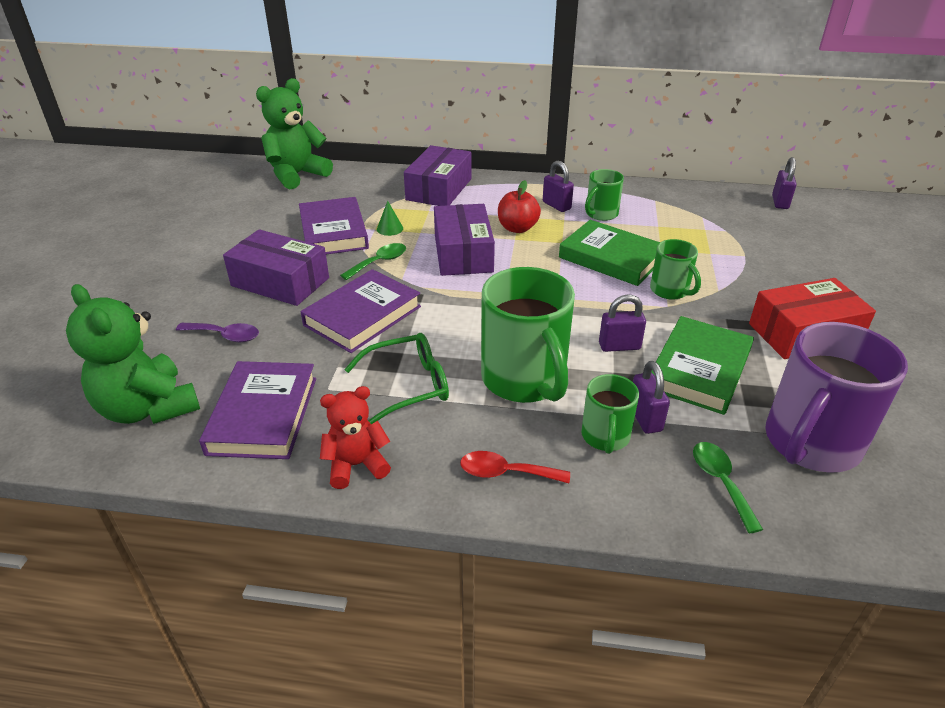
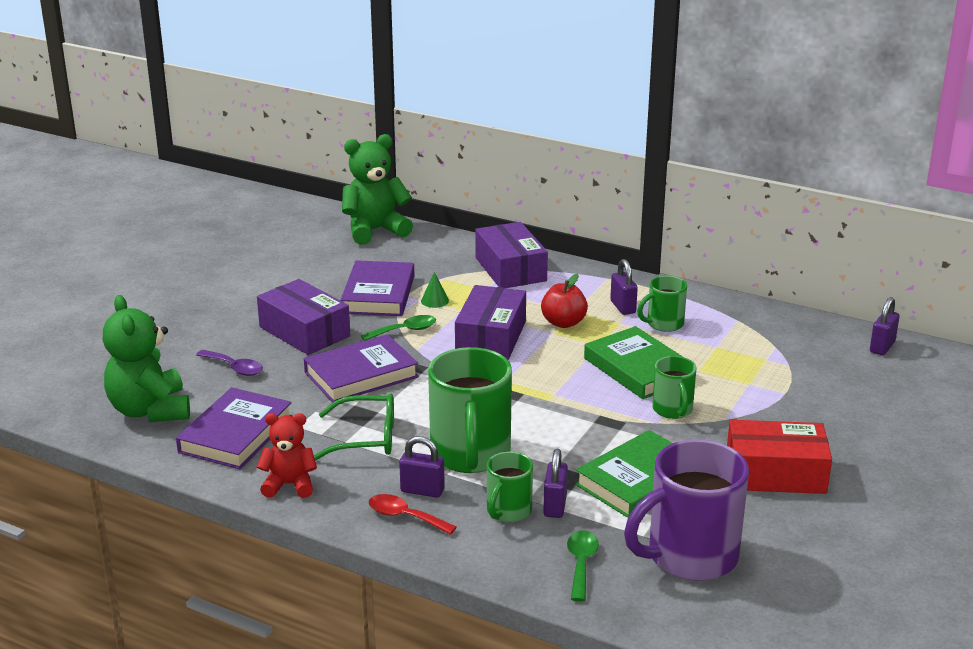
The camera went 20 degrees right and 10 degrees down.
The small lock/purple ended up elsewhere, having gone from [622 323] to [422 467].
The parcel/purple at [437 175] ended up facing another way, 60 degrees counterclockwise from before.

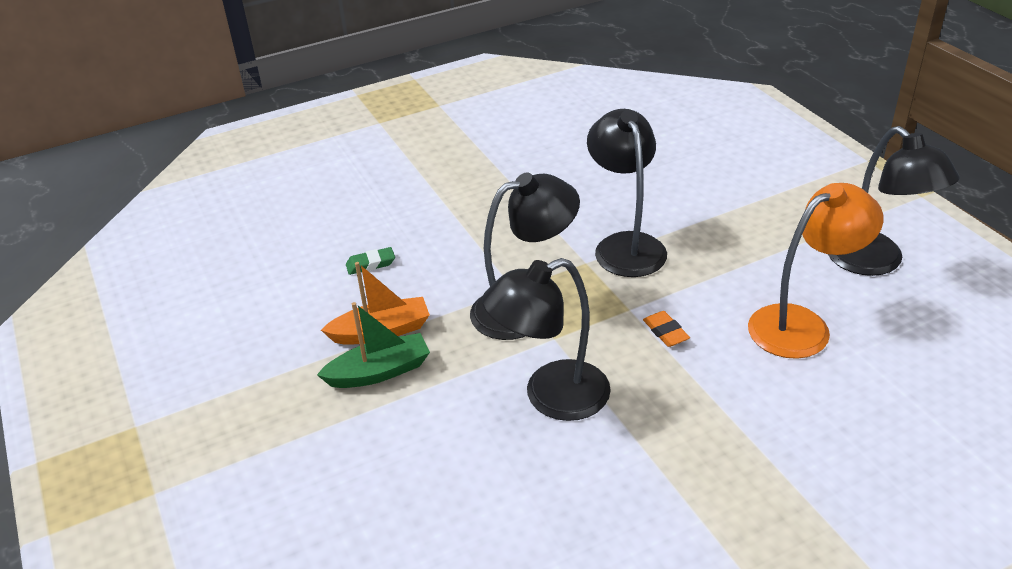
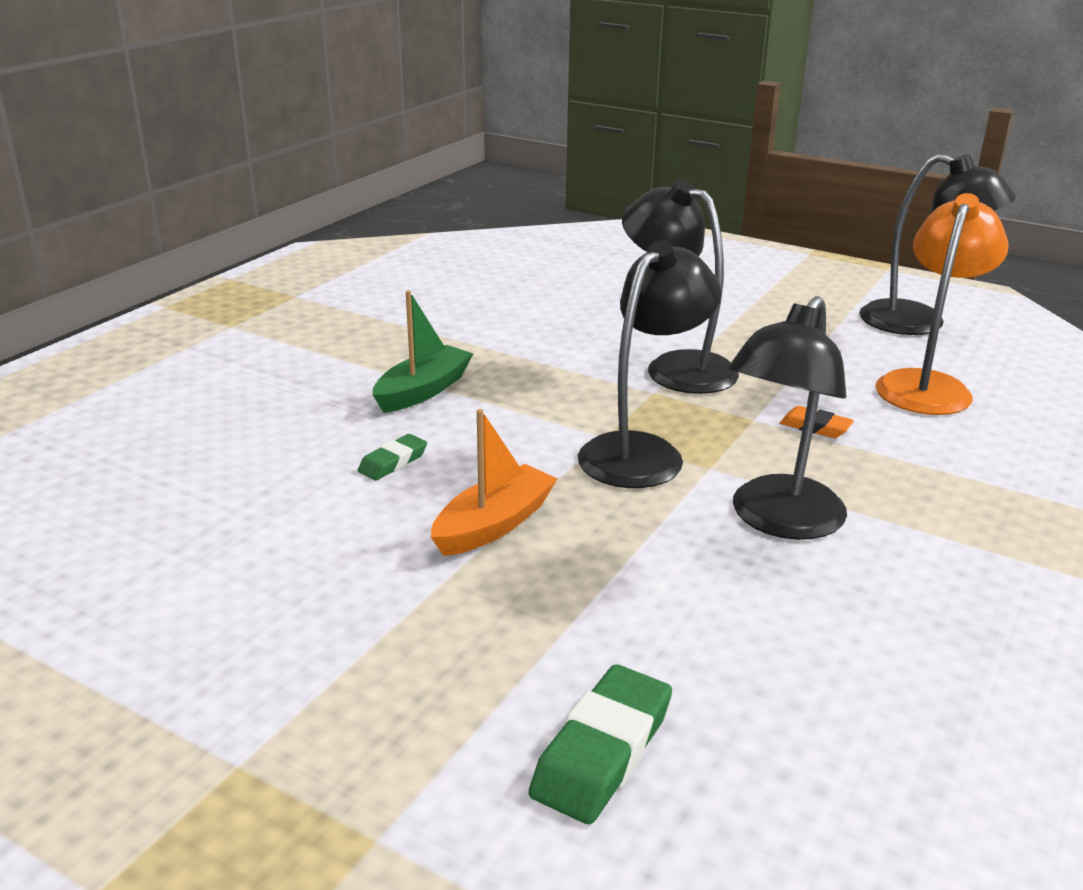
The camera went 35 degrees left and 10 degrees down.
The second view gained the eraser/leaf-green at [600 744].
The boat/leaf-green ended up elsewhere, having gone from [373 345] to [423 351].

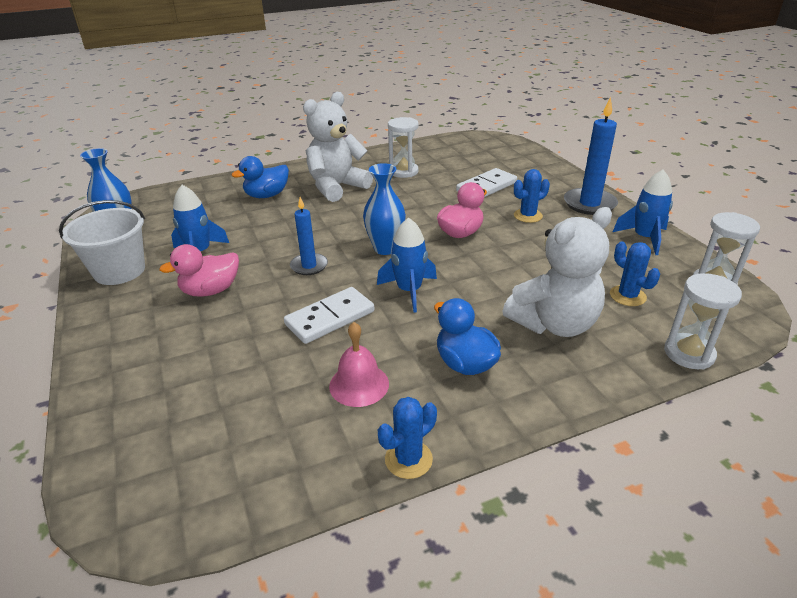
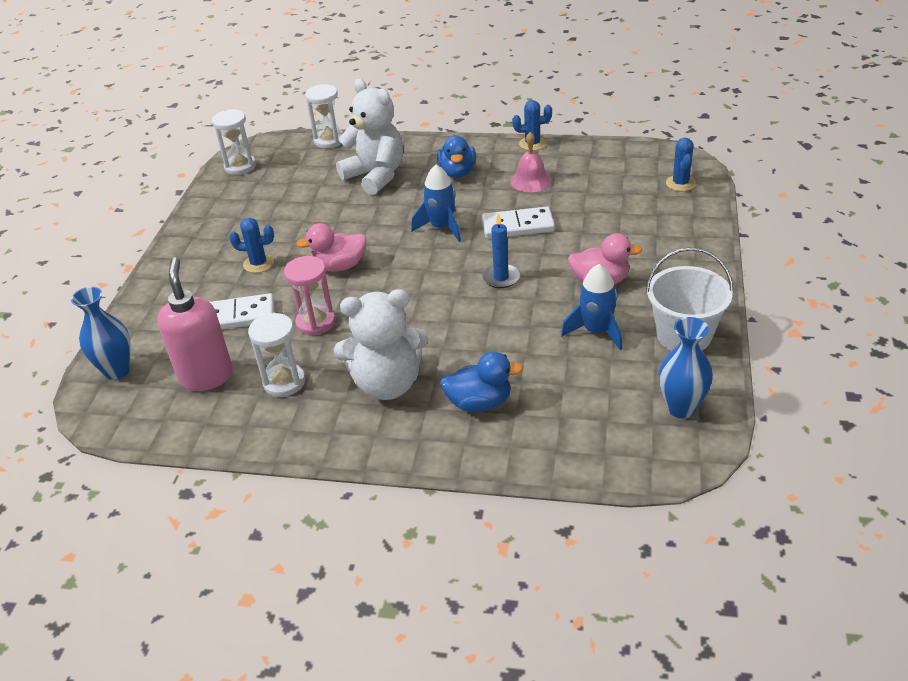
The camera went 145 degrees left and 5 degrees up.
The second view lost the candle/royal blue at [591 156].
The second view lost the toy rocket/royal blue at [643 212].
The second view gained the soap dispenser/rosy at [195 324].
The second view gained the hourglass/rosy at [310 295].
The flower vase/royal blue ended up elsewhere, having gone from [384 209] to [101 333].
The cactus/royal blue ended up elsewhere, having gone from [635 273] to [681 164].
The stuffed bear/snow-white at [557 272] ended up facing another way, 45 degrees clockwise from before.

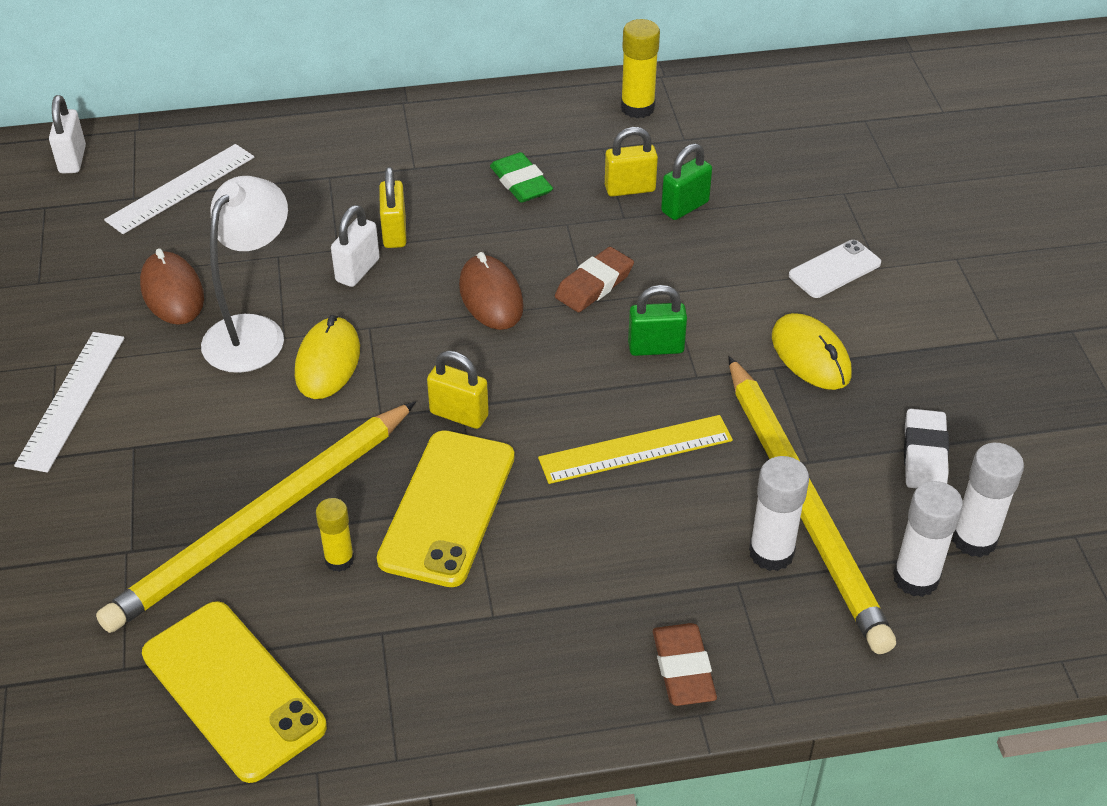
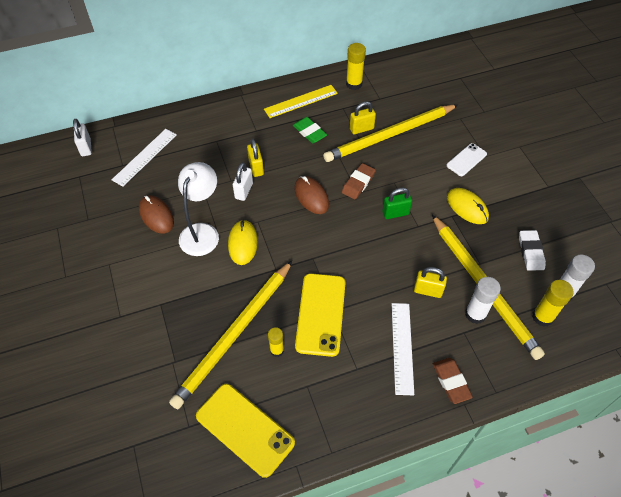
The camera went 10 degrees left and 10 degrees up.
The measuring stick/snow-white ended up elsewhere, having gone from [69 402] to [403 349].
The small lock/golden ended up elsewhere, having gone from [458 389] to [430 282].
The measuring stick/golden ended up elsewhere, having gone from [635 449] to [301 101].
Where the small lock/leaf-green stood at [686 181], the lead pencil/golden came to stand at [390 133].
What was the glue/snow-white at [928 539] turned into the glue/golden at [552 303].

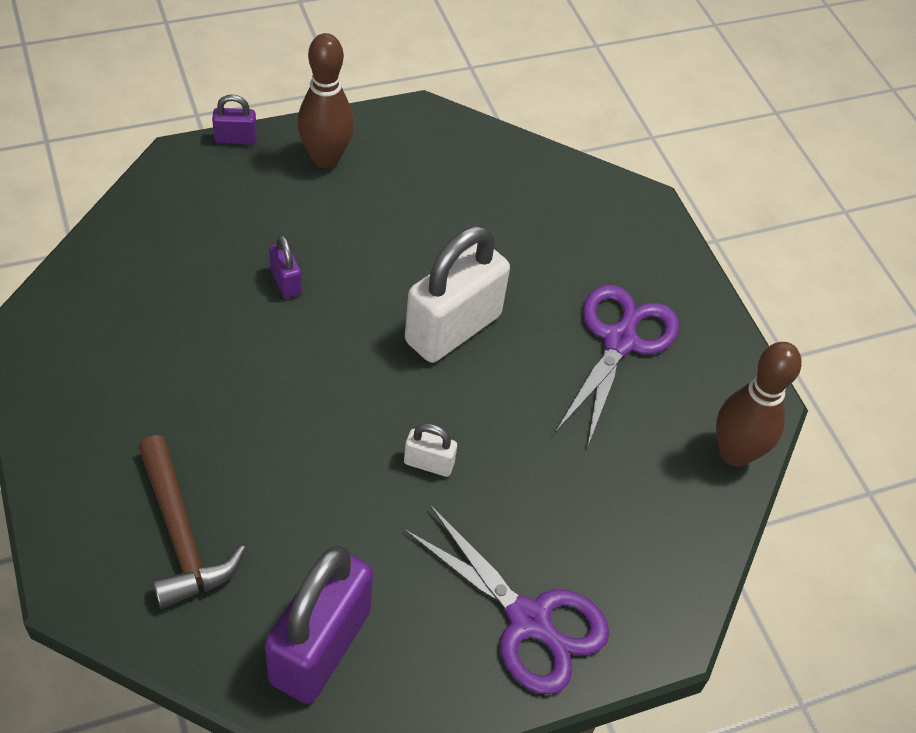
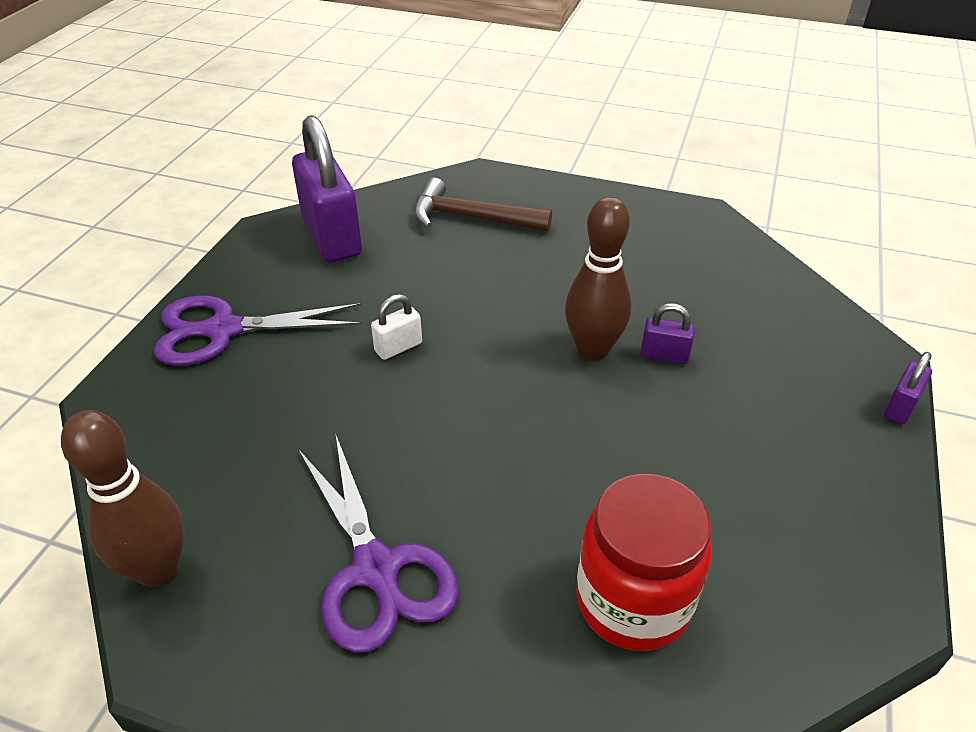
The camera went 135 degrees right and 10 degrees down.
The second view lost the small lock/snow-white at [457 294].
The second view gained the preserve jar/scarlet at [644 562].
The skittle/russet ended up elsewhere, having gone from [325 100] to [598 278].

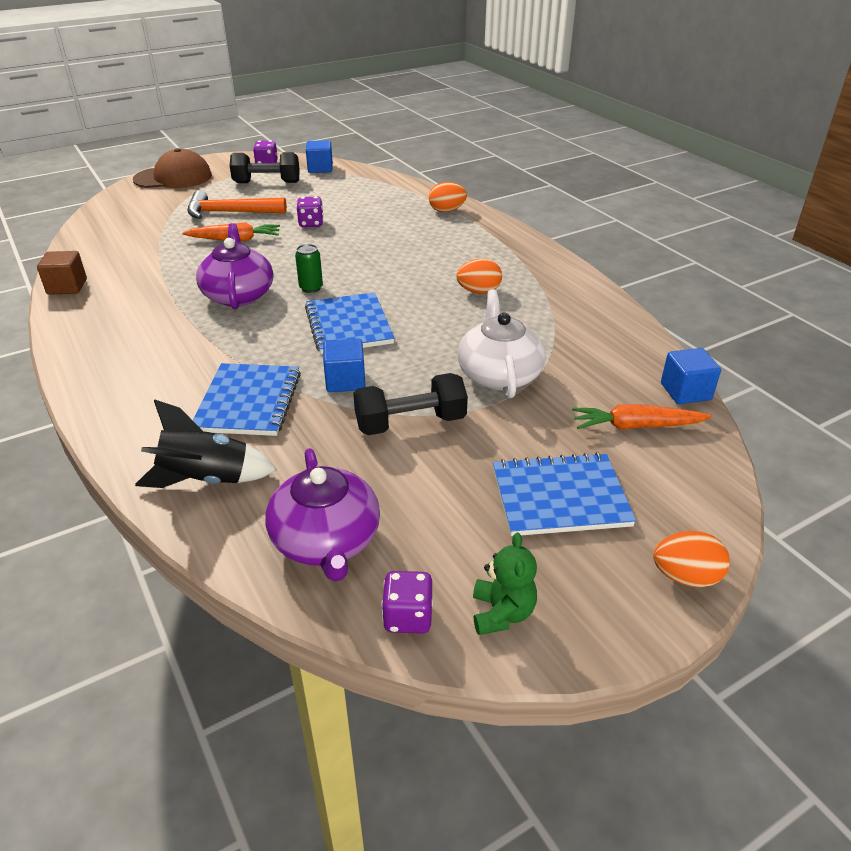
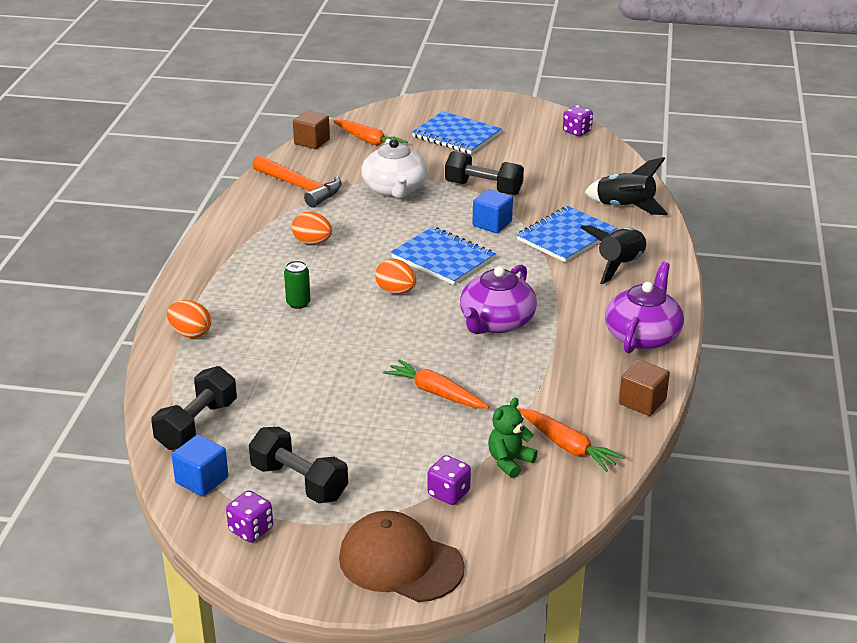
The camera went 140 degrees left and 5 degrees down.
The second view gained the free weight/black at [194 408].
The second view gained the toy carrot/orange-coloured at [571 440].
The second view gained the toy rocket/black at [613 254].
The claw hammer/orange-coloured ended up elsewhere, having gone from [237 204] to [297 181].
The tea pot/purple ended up elsewhere, having gone from [322 514] to [644 307].
The tin/leaf-green ended up elsewhere, having gone from [309 268] to [297 285].
The dice/purple ended up elsewhere, having gone from [310 211] to [449 480].
The stuffed bear/leaf-green ended up elsewhere, having gone from [505 583] to [513 438].
The egg/orange-coloured ended up elsewhere, having gone from [691 559] to [395 276].
What was the cube/royal blue at [691 376] turned into the cube/russet at [311 129].
The notepad/royal blue at [350 323] ended up facing another way, 75 degrees counterclockwise from before.
The tea pot/snow-white at [501 343] ended up facing another way, 45 degrees counterclockwise from before.

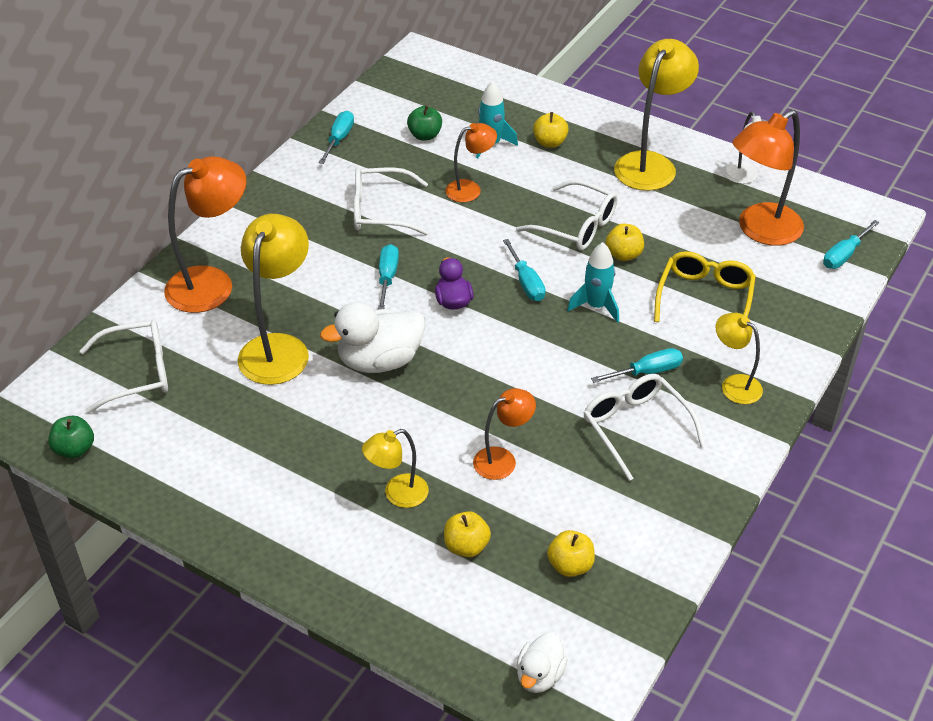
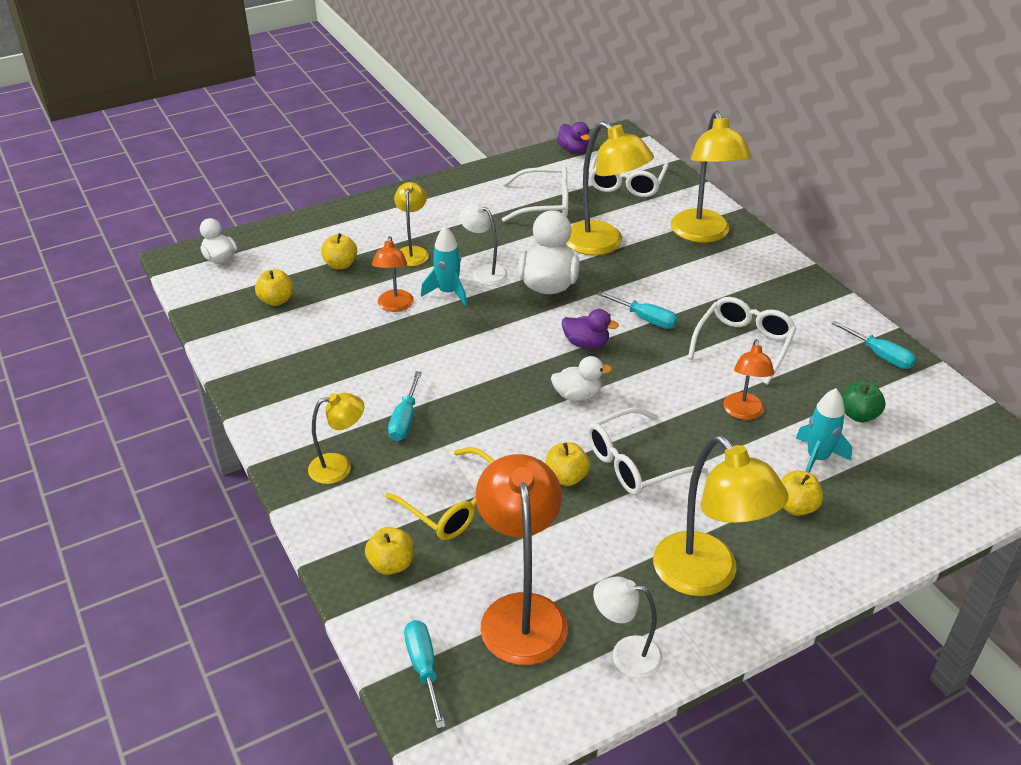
The camera went 120 degrees right and 5 degrees down.
The second view gained the toy apple/golden at [389 551].
The second view gained the desk lamp/snow-white at [483 244].
The toy rocket/teal ended up elsewhere, having gone from [593 282] to [444 266].
The spectacles/snow-white ended up elsewhere, having gone from [644 427] to [535 194].
Where the toy apple/leaf-green stood at [71 437], the duck/purple came to stand at [573 138].
Where the flat screwdriver/teal stood at [524 270], the duck/snow-white came to stand at [581 378].
What was the desk lamp/orange-coloured at [205 234] turned into the desk lamp/golden at [711 177].

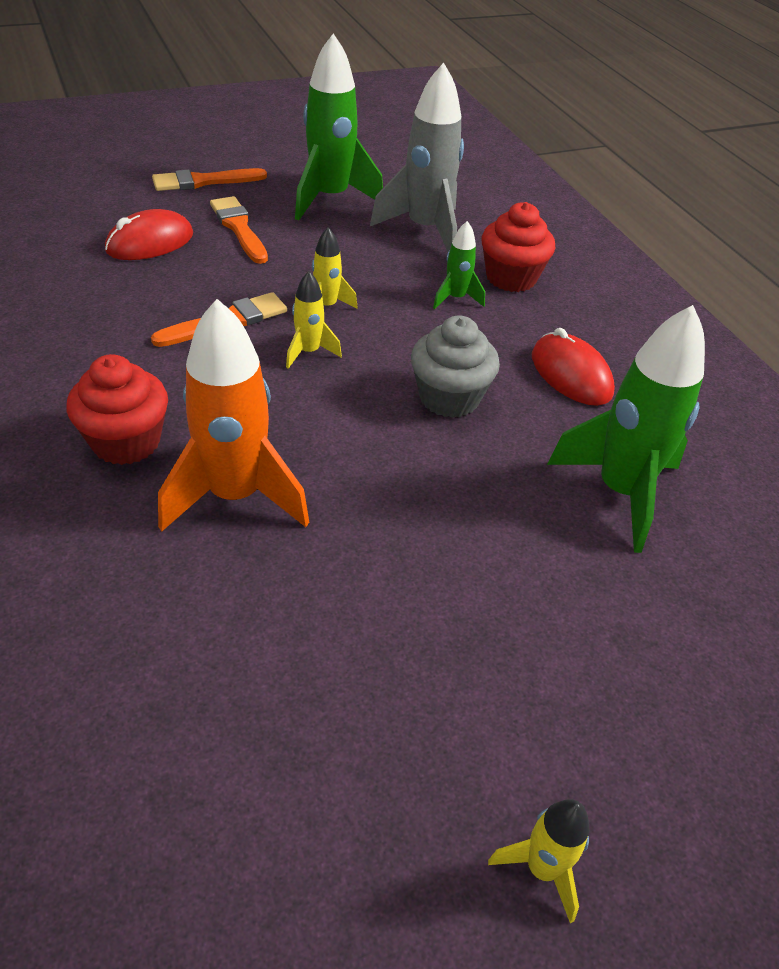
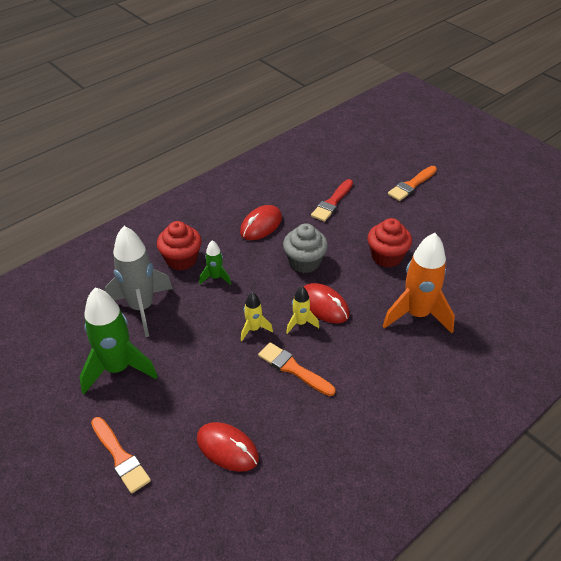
The camera went 105 degrees left and 0 degrees up.
The second view lost the toy rocket/golden at [538 861].
The second view gained the mouse/scarlet at [327 303].
The muffin/scarlet ended up elsewhere, having gone from [117 409] to [390 242].
The paint brush/orange-coloured ended up elsewhere, having gone from [239 230] to [412 183].
Where the toy rocket/leaf-green stood at [626 429], the paint brush/scarlet came to stand at [332 200].

